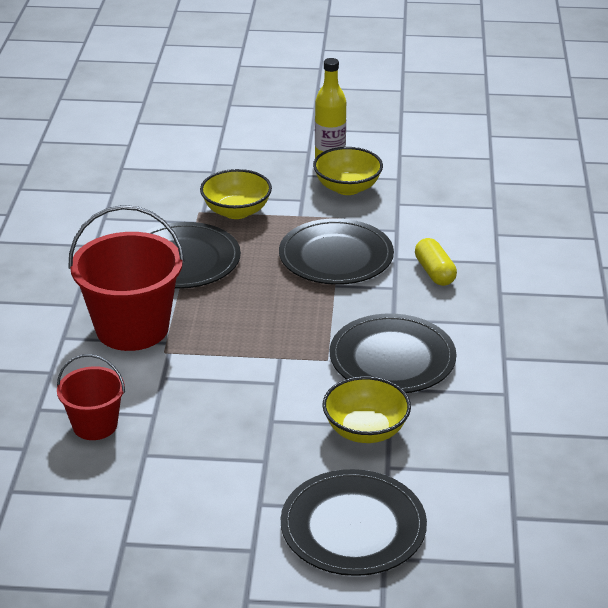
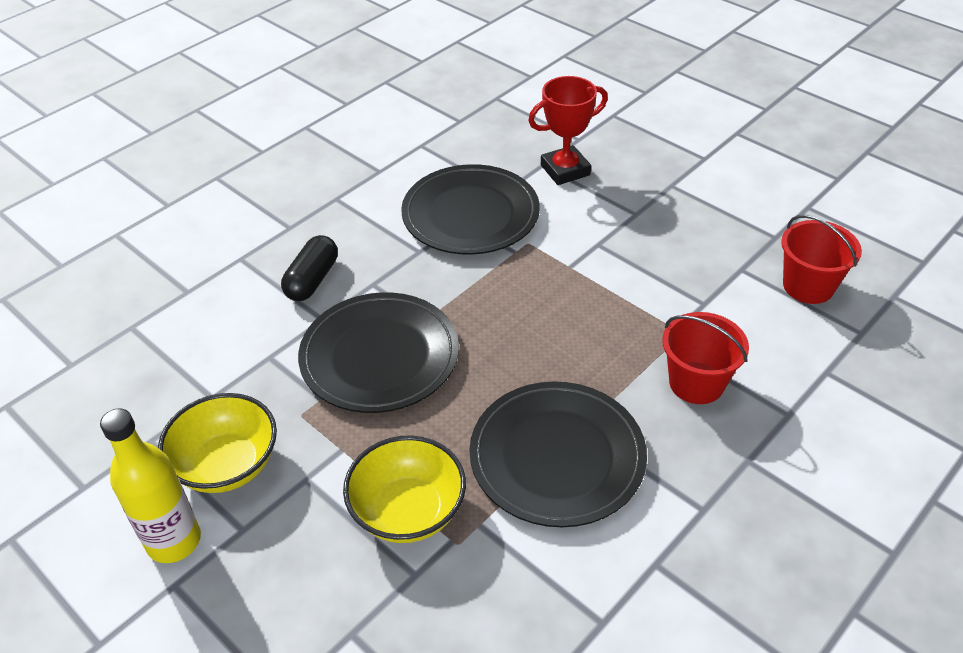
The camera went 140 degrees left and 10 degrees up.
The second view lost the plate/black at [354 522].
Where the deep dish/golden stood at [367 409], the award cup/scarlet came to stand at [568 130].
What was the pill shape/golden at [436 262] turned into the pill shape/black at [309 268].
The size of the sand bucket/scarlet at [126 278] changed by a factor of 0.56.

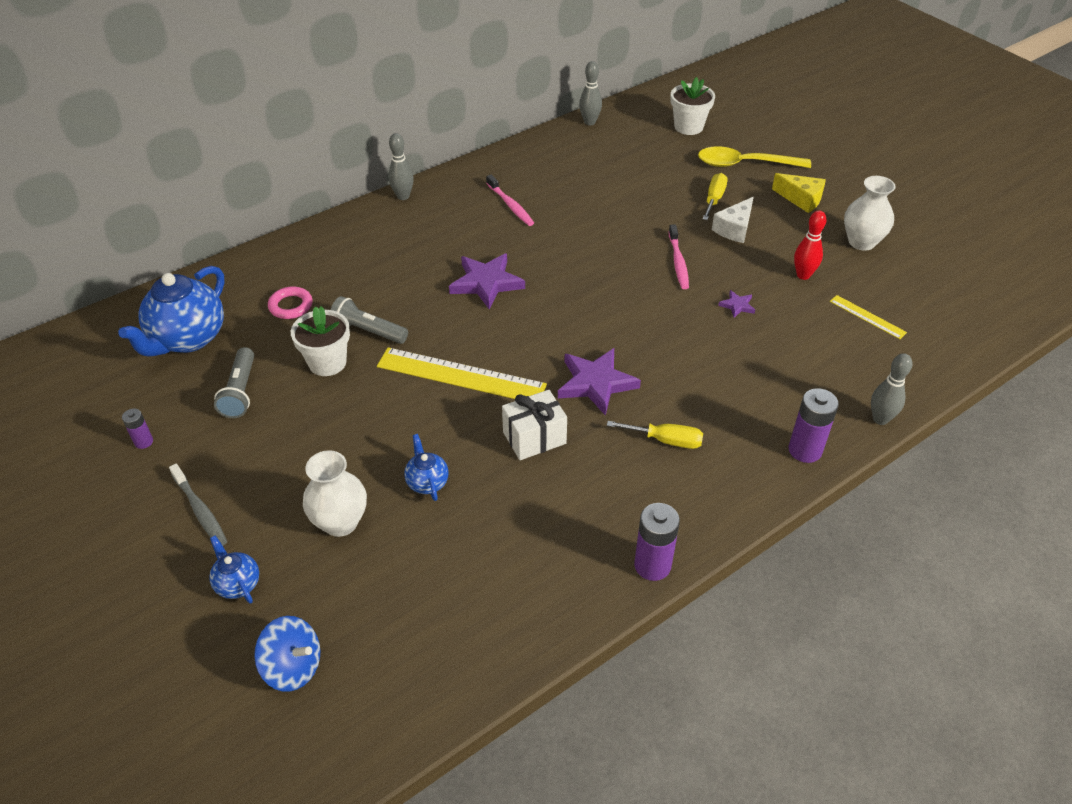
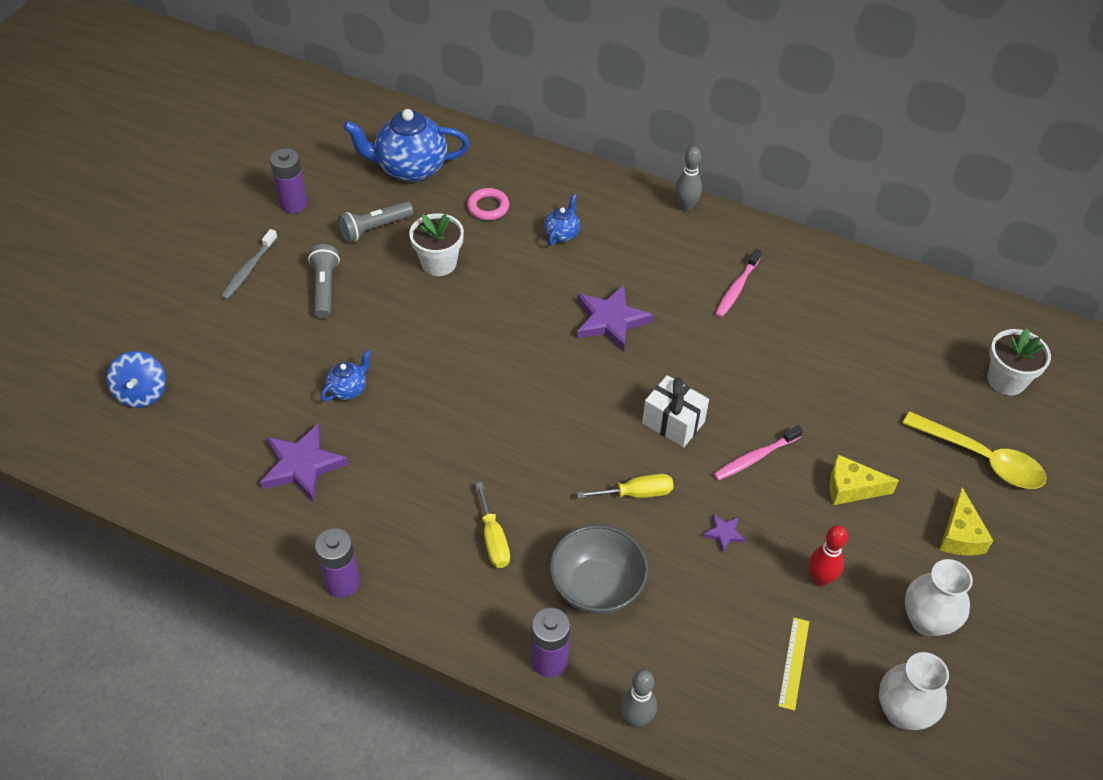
The camera went 60 degrees right and 5 degrees up.
The second view lost the measuring stick/golden at [462 373].
The second view lost the skittle/ash-grey at [590 93].
The second view gained the deep dish/ash-grey at [599 570].
The tea pot/royal blue ended up elsewhere, having gone from [234 569] to [562 219].
The flower vase/snow-white ended up elsewhere, having gone from [335 493] to [914 691].
The pocket torch/ash-grey ended up elsewhere, having gone from [369 320] to [324 281].
The wrapped gift/snow-white ended up elsewhere, having gone from [534 425] to [675 411].
The star shape/purple ended up elsewhere, having gone from [599 382] to [304 462].
The flat screwdriver/golden ended up elsewhere, having gone from [715 196] to [625 486].
What was the cheese wedge/snow-white at [733 220] turned into the cheese wedge/golden at [864 480].
The teaspoon/golden at [754 157] ended up facing another way, 150 degrees clockwise from before.
The size of the AA battery/purple at [137 429] changed by a factor of 1.80.

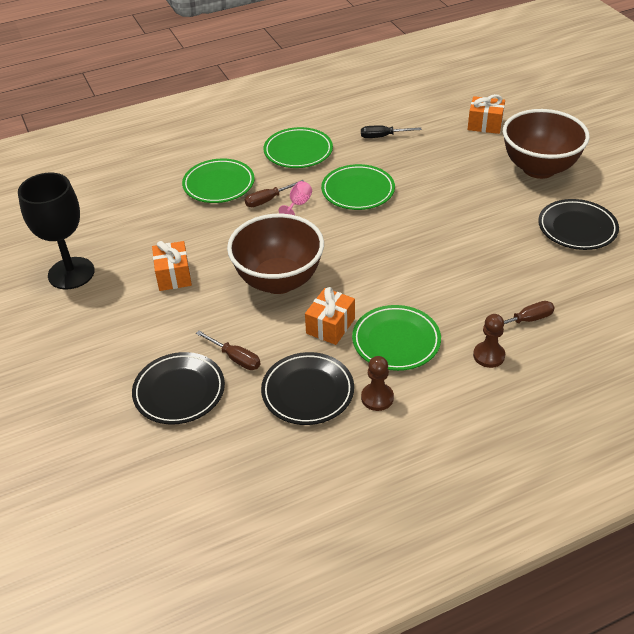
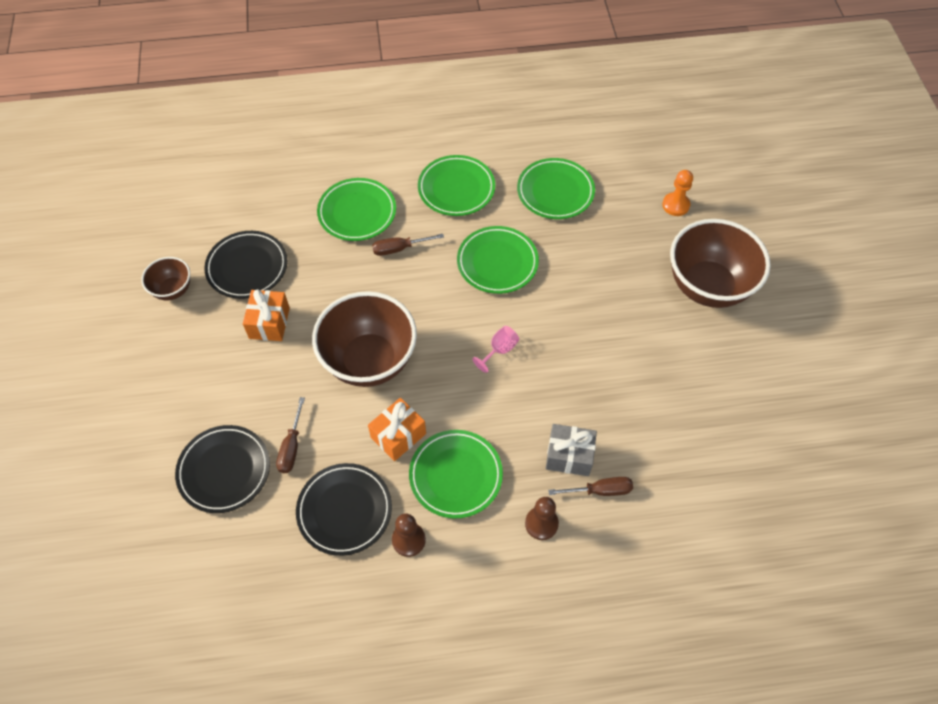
The camera went 15 degrees right and 15 degrees up.
The second view gained the wrapped gift/ash-grey at [571 450].
The goblet/rosy ended up elsewhere, having gone from [295 198] to [495 349].
The plate/black ended up elsewhere, having gone from [578 224] to [245 265].
Where the goblet/black stood at [56 231], the deep dish/russet came to stand at [165 279].
Where the flat screwdriver/black stood at [391 132], the plate/leaf-green came to stand at [556 188].
Where the wrapped gift/orange-coloured stood at [486 114], the chess pawn/orange-coloured came to stand at [677 193].
The flat screwdriver/russet at [228 350] ended up facing another way, 45 degrees clockwise from before.

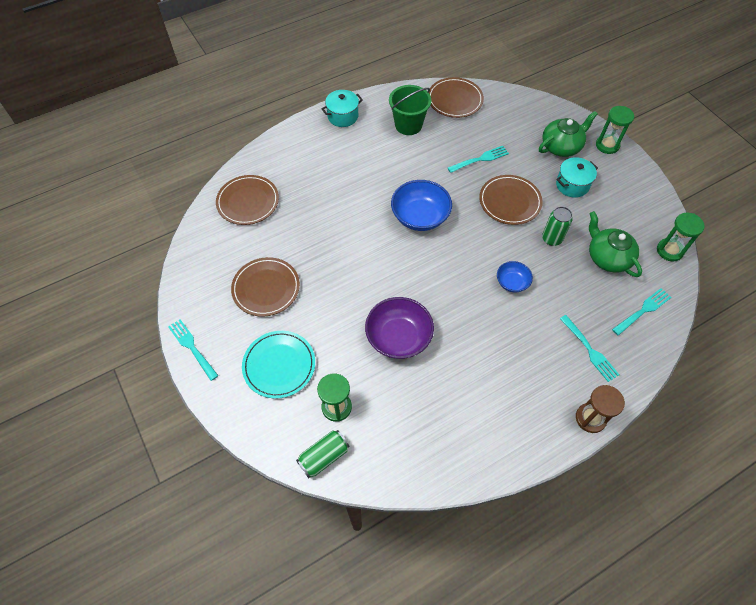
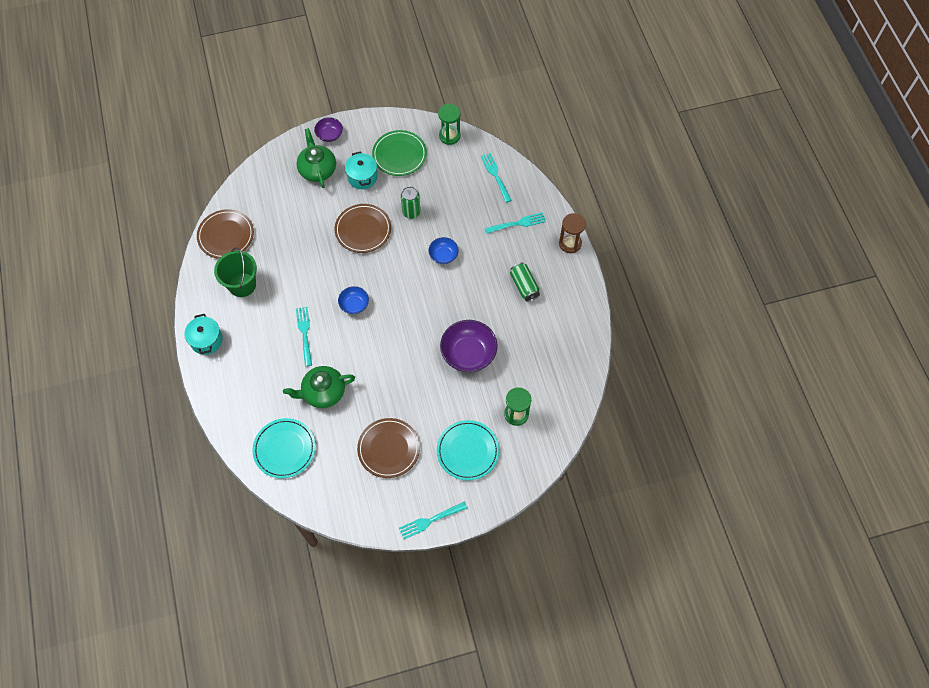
The camera went 75 degrees left and 5 degrees up.
The second view gained the plate/leaf-green at [399 153].
The tin/leaf-green ended up elsewhere, having gone from [322 454] to [525 282].
The dinner fork/teal ended up elsewhere, having gone from [478 159] to [304 336].
The tea pot/leaf-green ended up elsewhere, having gone from [615 244] to [319 387].
Where the hourglass/leaf-green stood at [615 130], the deep dish/purple came to stand at [328 129].
What was the plate/russet at [247 200] turned into the plate/teal at [284 448].
The size of the deep dish/royal blue at [421 205] changed by a factor of 0.56.

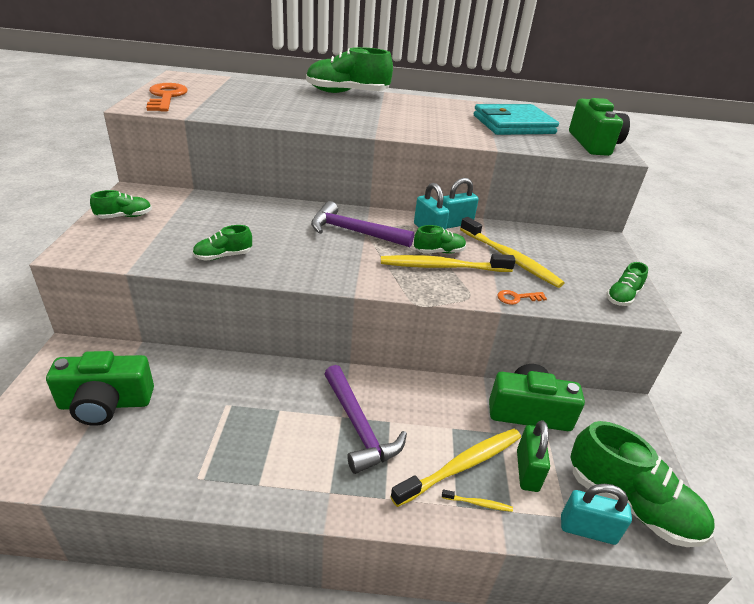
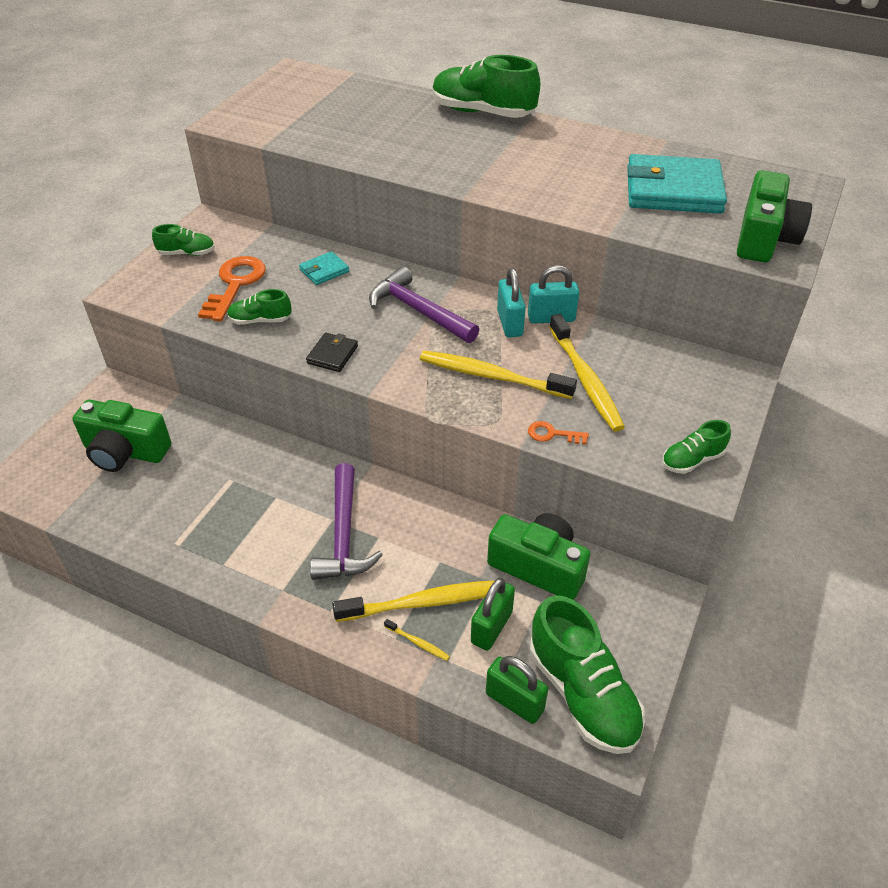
The camera went 25 degrees right and 10 degrees up.
The second view lost the shoe/leaf-green at [440 239].
The second view gained the billfold/teal at [324 268].
The second view gained the billfold/black at [332 352].
The door key/orange-coloured ended up elsewhere, having gone from [167 97] to [232 289].
What was the small lock/teal at [596 514] turned into the small lock/leaf-green at [517 690].

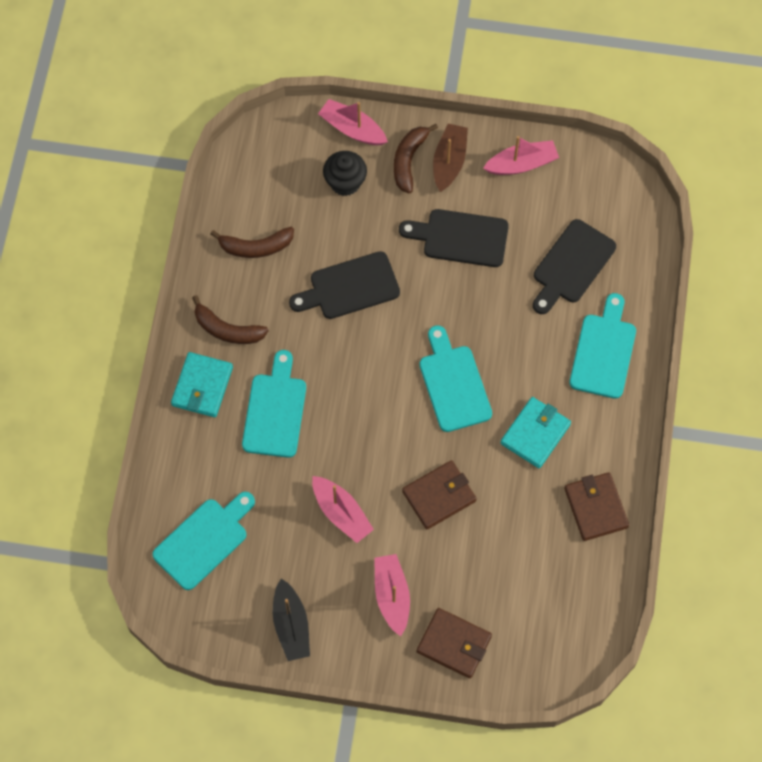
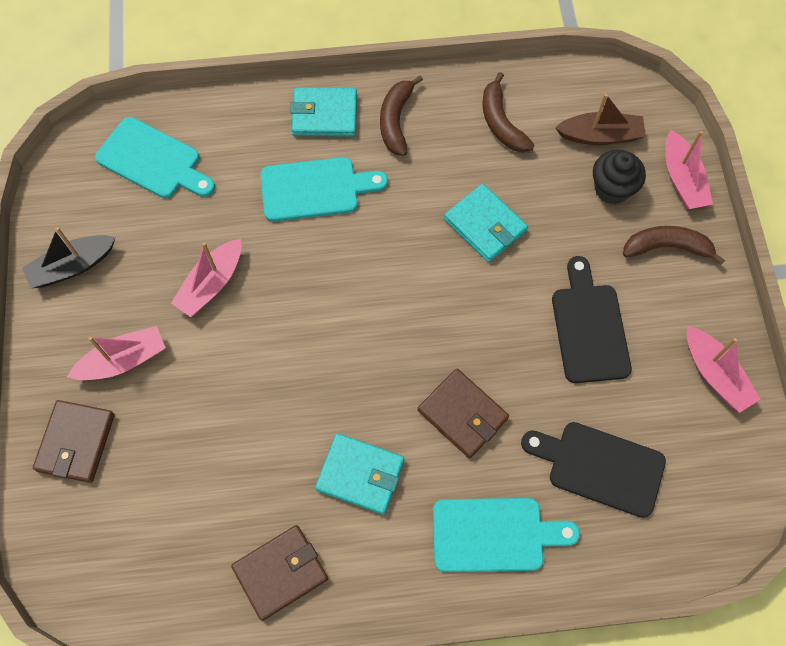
The camera went 75 degrees right and 0 degrees up.
The second view lost the cutting board/teal at [455 378].
The billfold/russet ended up elsewhere, having gone from [439 494] to [463 413].
The boat/russet ended up elsewhere, having gone from [450 158] to [600 119].
Where the cutting board/black stood at [344 285], the billfold/teal came to stand at [486 223].
The boat/rosy at [353 122] ended up facing another way, 150 degrees clockwise from before.

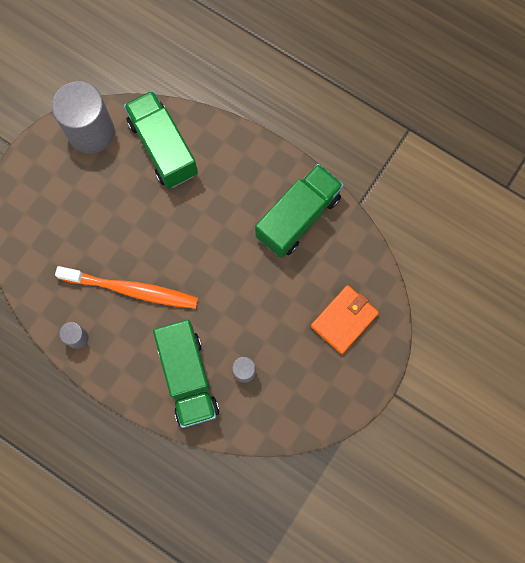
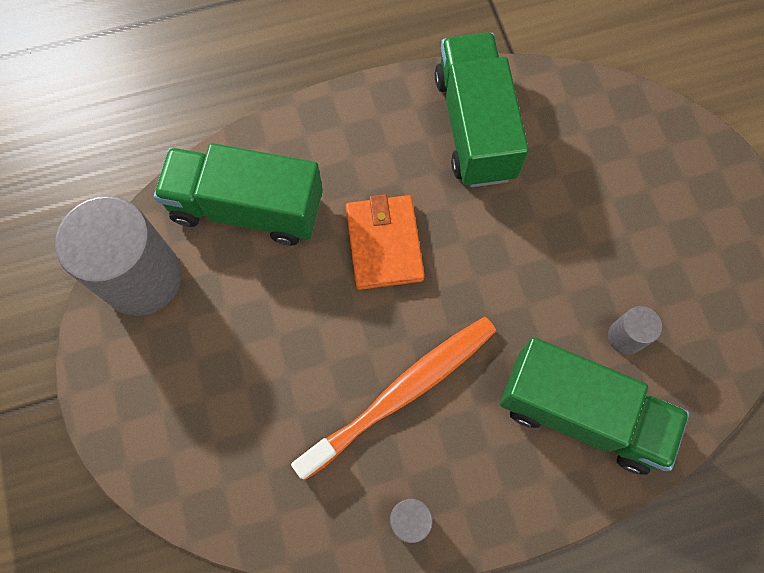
The camera went 50 degrees left and 5 degrees down.
The billfold/orange-coloured ended up elsewhere, having gone from [345 319] to [385 242].

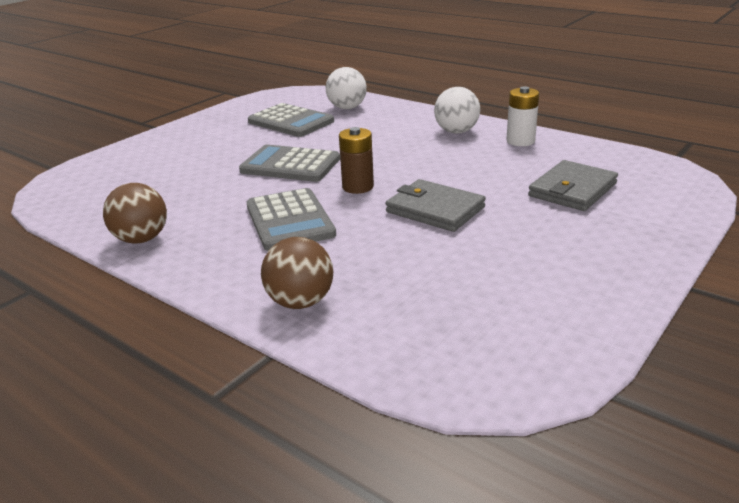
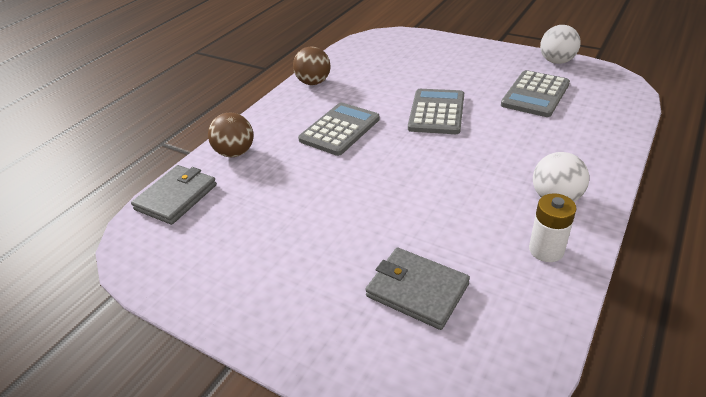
The camera went 85 degrees right and 10 degrees up.
The second view lost the AA battery/russet at [356 160].
The sphere/snow-white ended up elsewhere, having gone from [346 88] to [560 44].
The billfold/ash-grey ended up elsewhere, having gone from [436 205] to [174 195].
The adding machine/ash-grey at [291 219] ended up facing another way, 150 degrees clockwise from before.

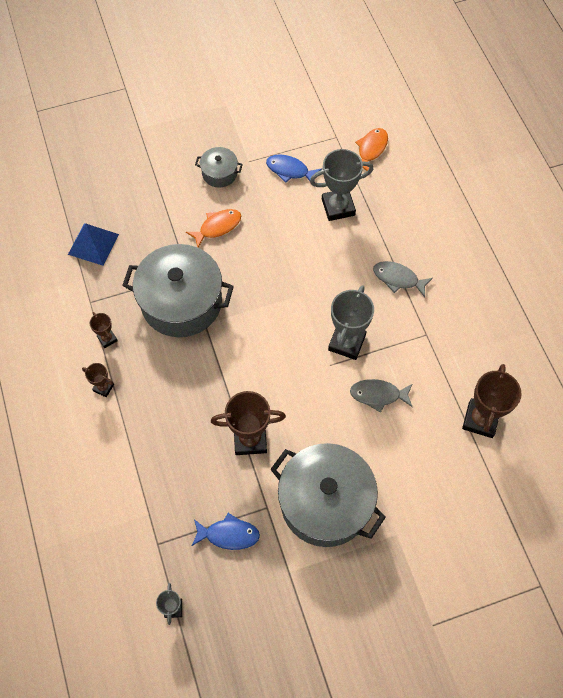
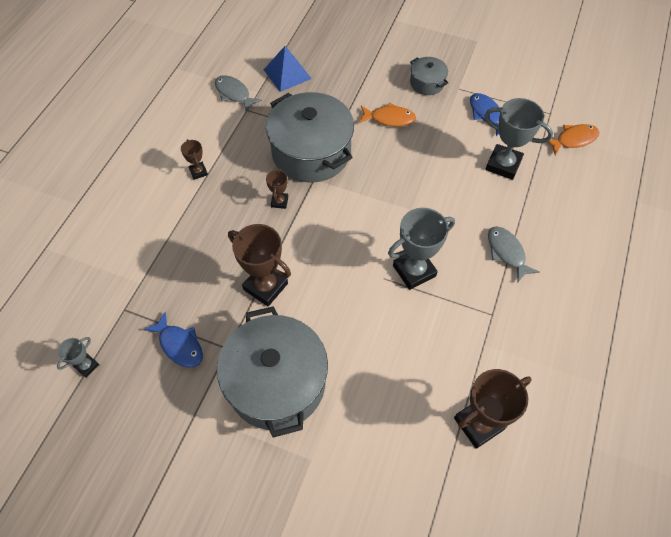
The camera went 40 degrees right and 5 degrees down.
The award cup/russet ended up elsewhere, having gone from [104 330] to [277 188].
The toy fish/ash-grey ended up elsewhere, having gone from [381 396] to [238 93].

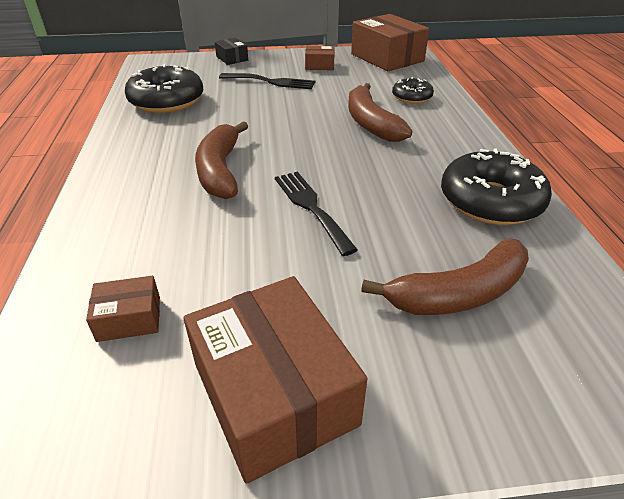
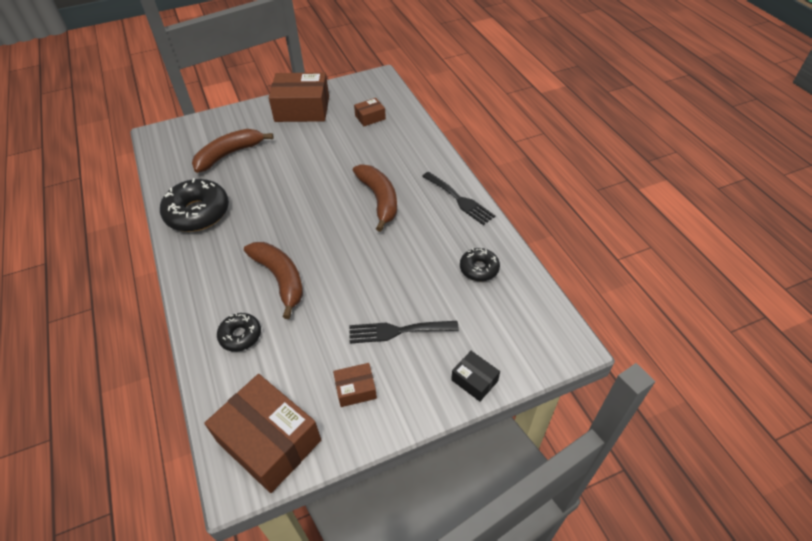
The camera went 165 degrees right and 10 degrees up.
The dinner fork/black ended up elsewhere, having gone from [316 214] to [458 198].
The parcel/russet at [275 380] ended up facing another way, 45 degrees counterclockwise from before.
The size of the donut/black at [164 88] changed by a factor of 0.55.

